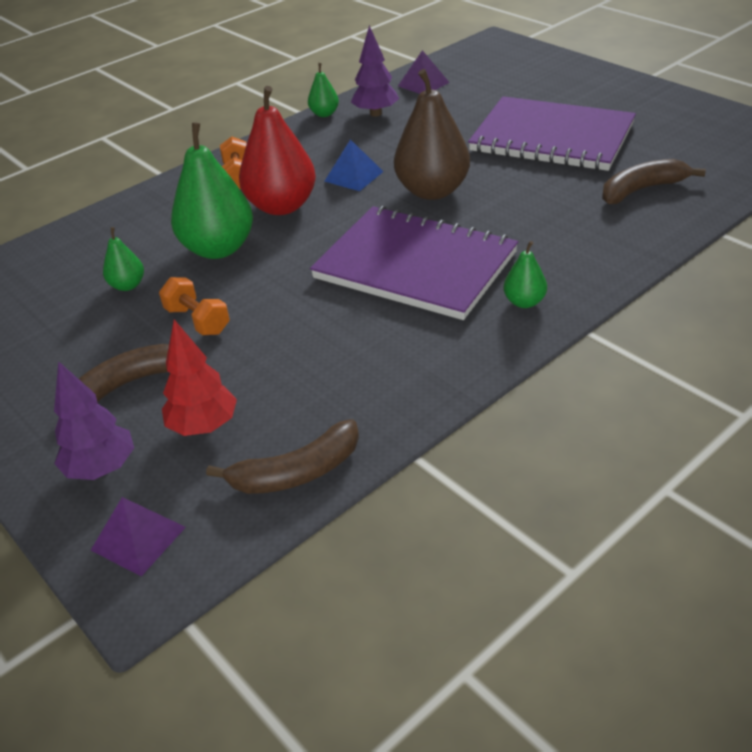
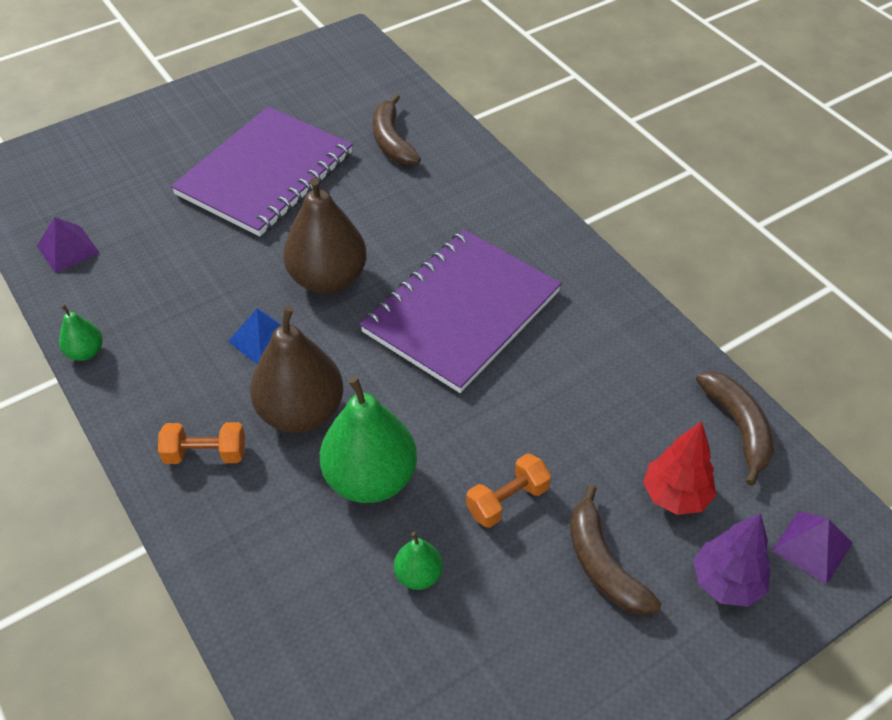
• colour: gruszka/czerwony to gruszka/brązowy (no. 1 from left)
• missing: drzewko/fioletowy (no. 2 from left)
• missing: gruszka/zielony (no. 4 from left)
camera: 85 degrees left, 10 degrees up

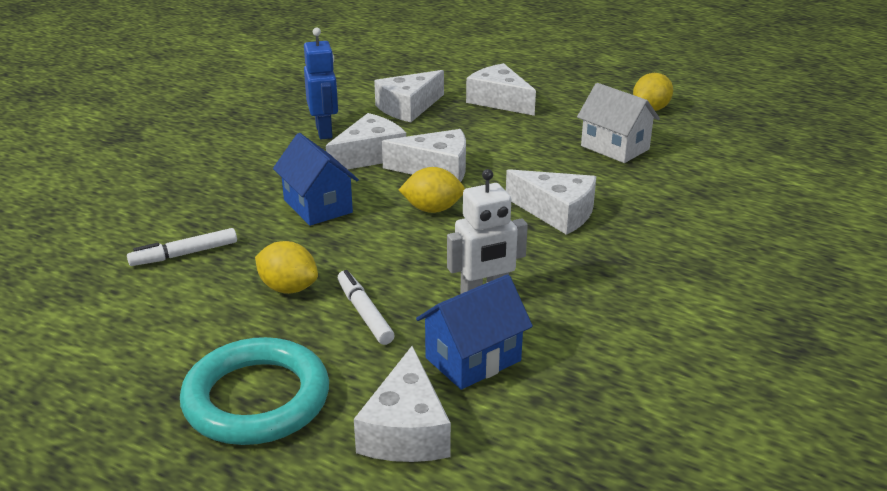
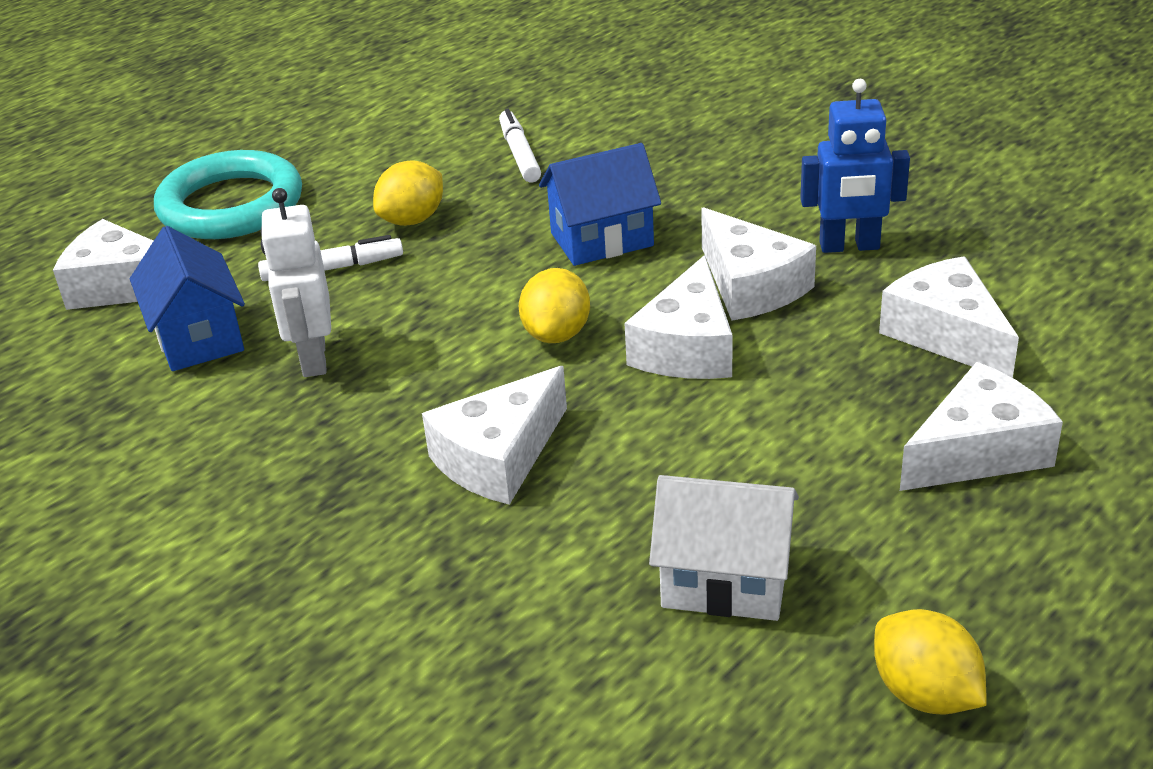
• spun: domek/biały 45 degrees clockwise
camera: 105 degrees right, 5 degrees up

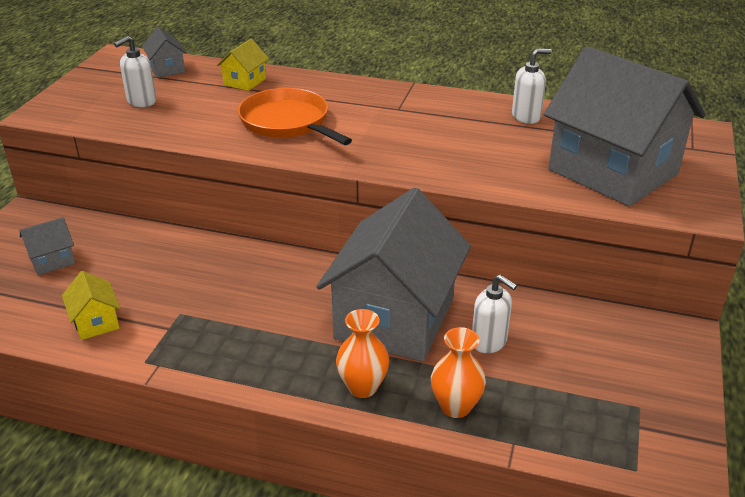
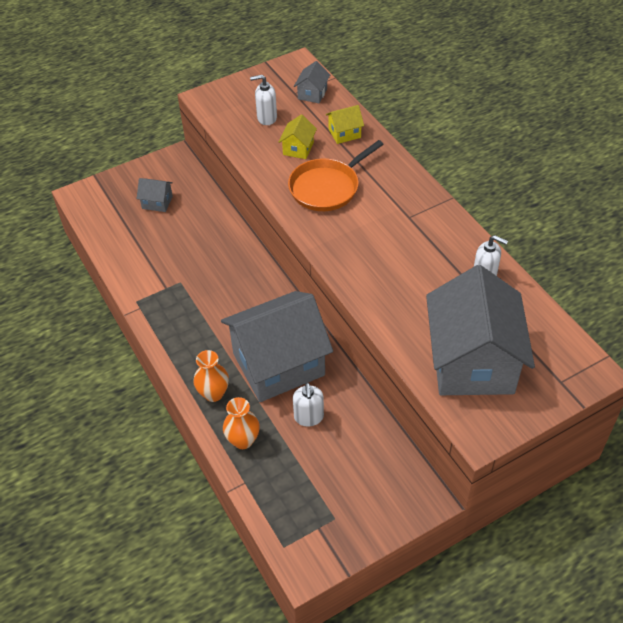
• relocated: domek/żółty (no. 1 from left)
• spun: patelnia/pomarańczowy 135 degrees counterclockwise
camera: 45 degrees right, 15 degrees up

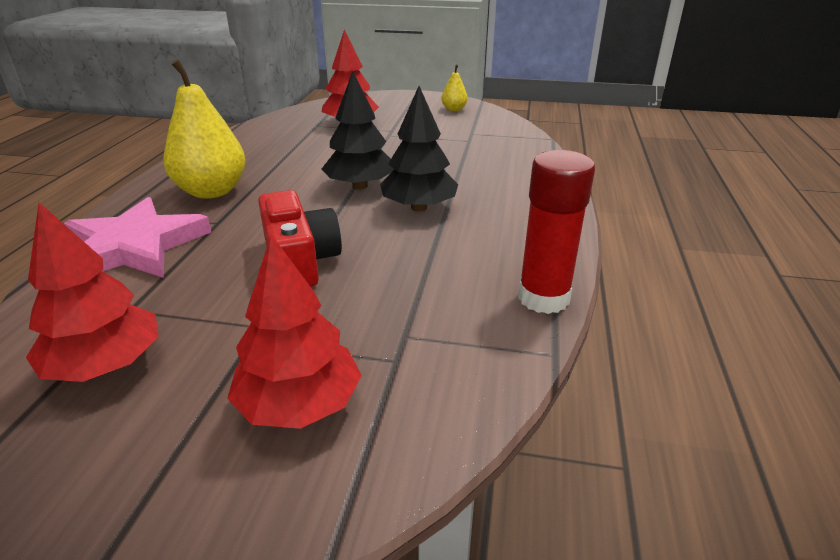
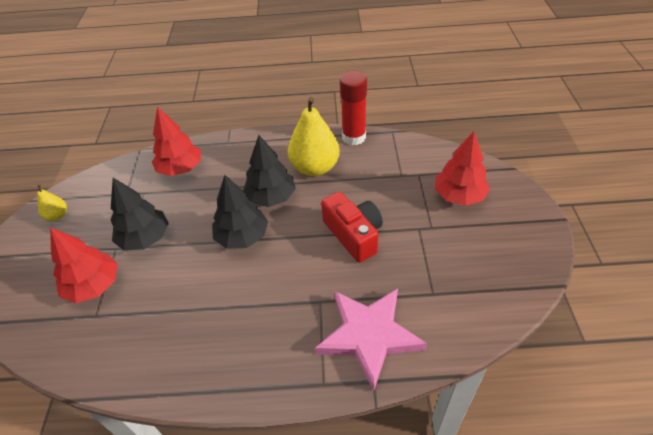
• appeared: drzewko/czarny (no. 1 from left)
• relocated: drzewko/czerwony (no. 1 from left in the first image) to drzewko/czerwony (no. 2 from left)
• relocated: gruszka/żółty (no. 1 from left in the first image) to gruszka/żółty (no. 2 from left)
• spun: aparat fotograficzny/czerwony 90 degrees clockwise
camera: 100 degrees left, 15 degrees up

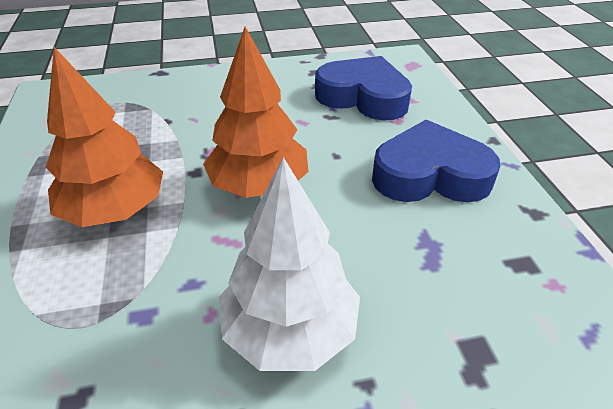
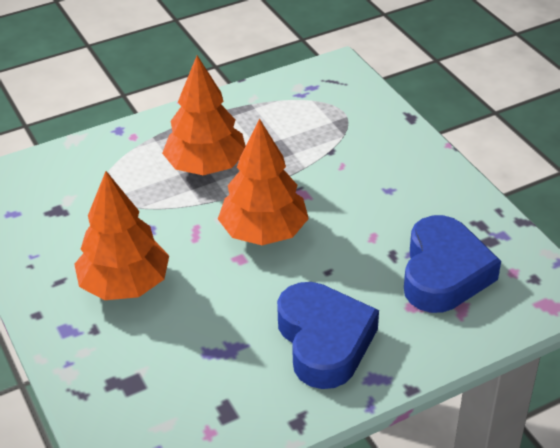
• colour: drzewko/biały to drzewko/pomarańczowy (no. 1 from left)
camera: 75 degrees right, 0 degrees up

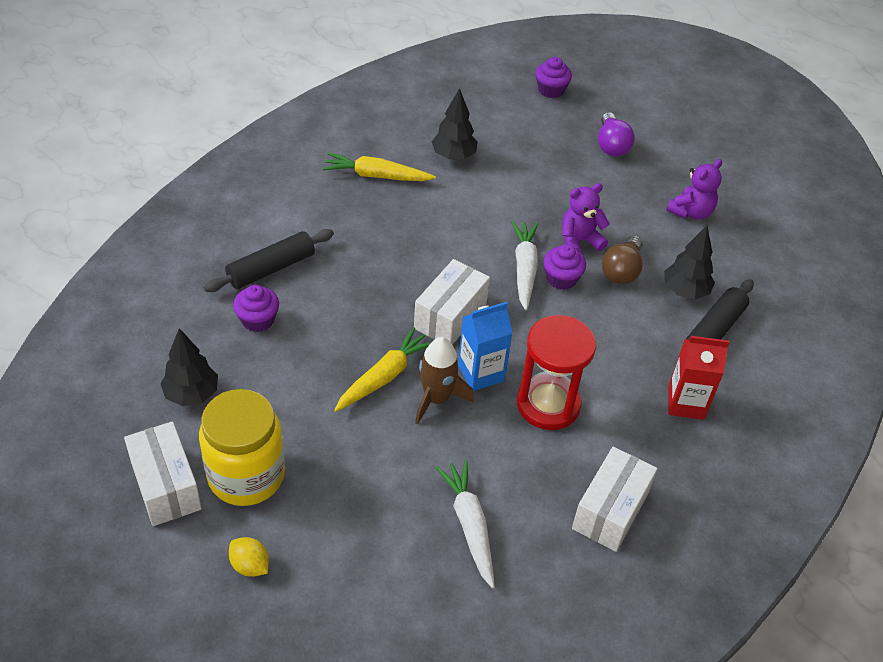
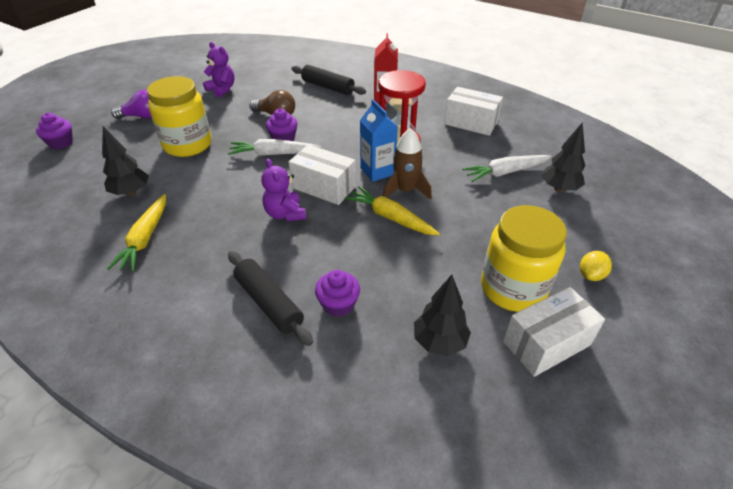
• appeared: słoik/żółty (no. 1 from left)
• relocated: miś/fioletowy (no. 1 from left in the first image) to miś/fioletowy (no. 2 from left)
• relocated: drzewko/czarny (no. 3 from left)
camera: 90 degrees left, 5 degrees down

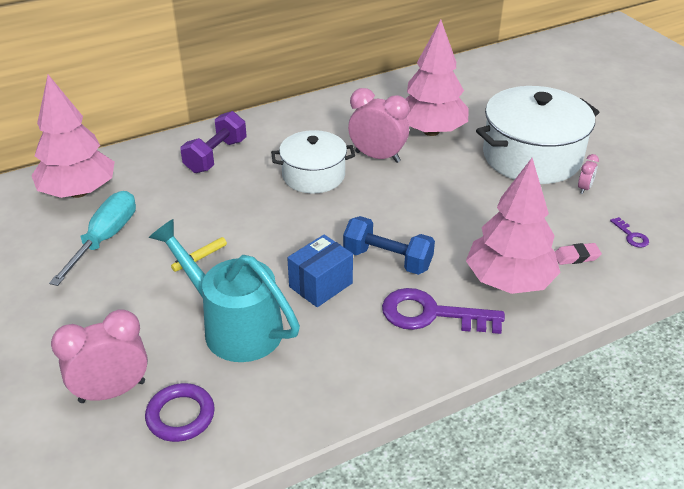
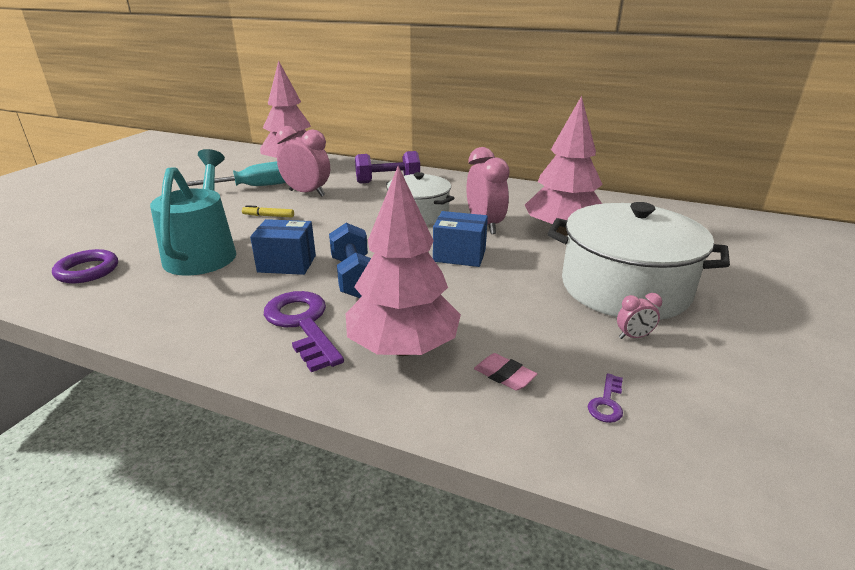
• relocated: budzik/różowy (no. 1 from left)
• appeared: pudełko/niebieski (no. 2 from left)
camera: 50 degrees right, 10 degrees down

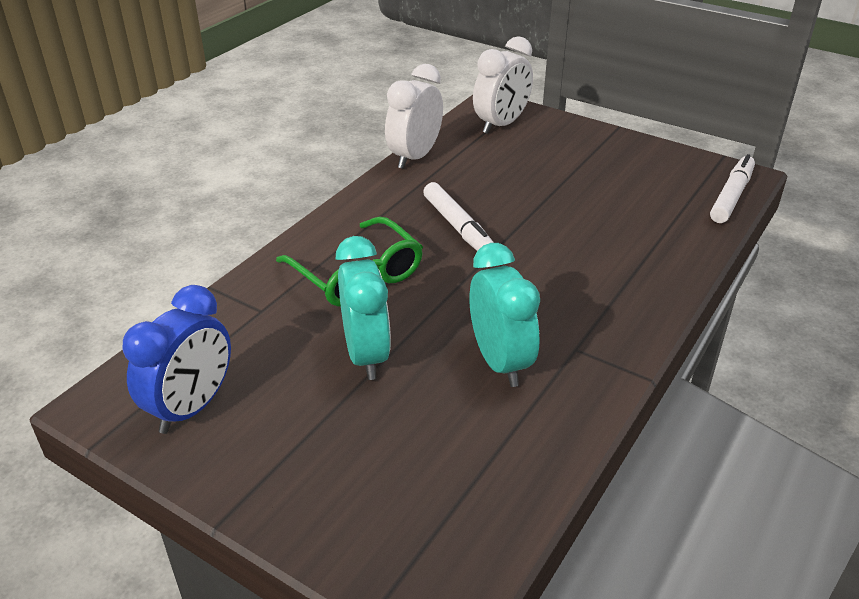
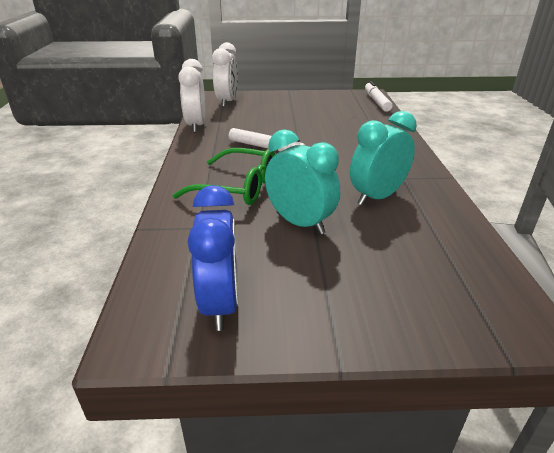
• spun: budzik/turkusowy (no. 2 from left) 75 degrees counterclockwise
camera: 35 degrees left, 5 degrees down

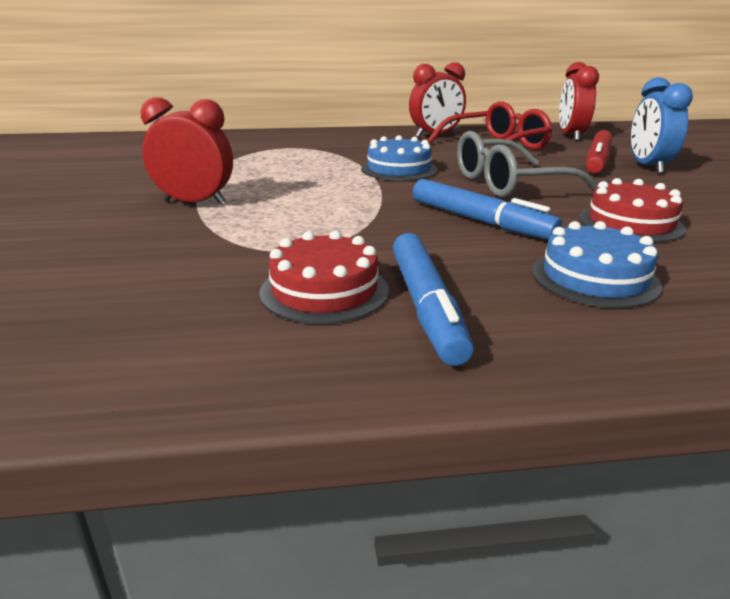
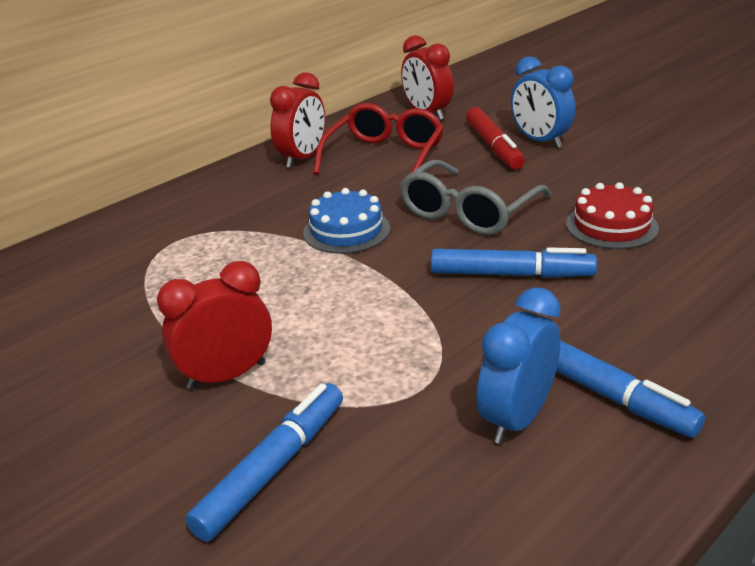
• appeared: flamaster/niebieski (no. 1 from left)
• exchanged: tort/czerwony (no. 1 from left) to budzik/niebieski (no. 1 from left)
• missing: tort/niebieski (no. 2 from left)
camera: 35 degrees left, 5 degrees up

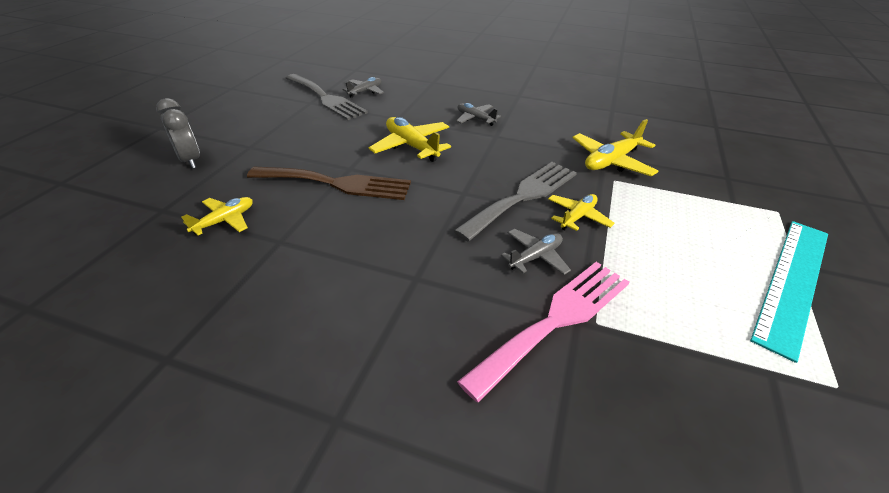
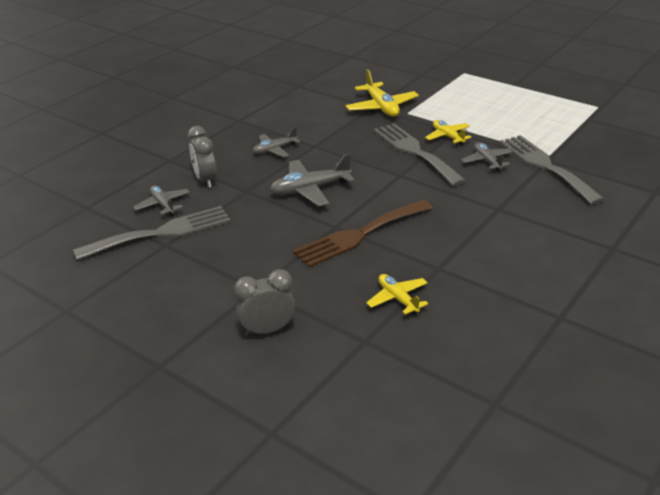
• appeared: budzik/szary (no. 1 from left)
• colour: samolot/żółty (no. 2 from left) to samolot/szary (no. 3 from left)
• spun: widelec/brązowy 150 degrees counterclockwise
• colour: widelec/różowy to widelec/szary (no. 3 from left)
• missing: linijka/turkusowy
camera: 70 degrees left, 5 degrees down

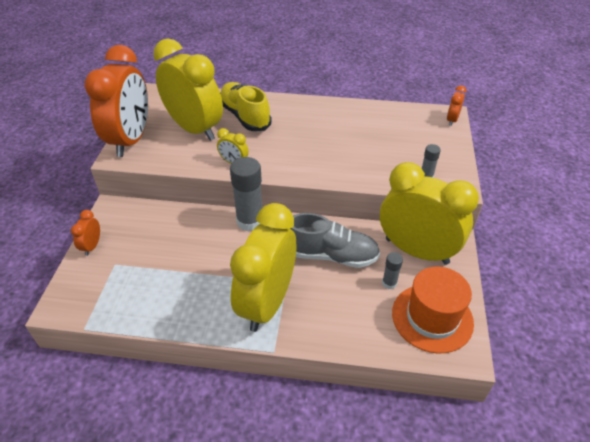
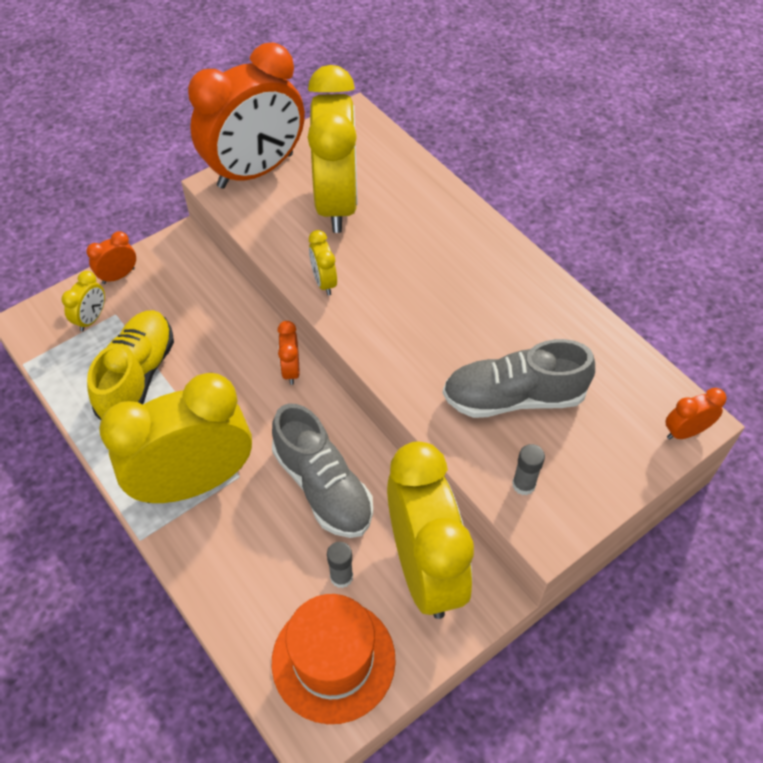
• appeared: budzik/żółty (no. 1 from left)
• relocated: but/żółty
• exchanged: klej w sztyfcie/szary (no. 1 from left) to budzik/pomarańczowy (no. 3 from left)
• appeared: but/szary (no. 2 from left)
camera: 45 degrees right, 10 degrees up

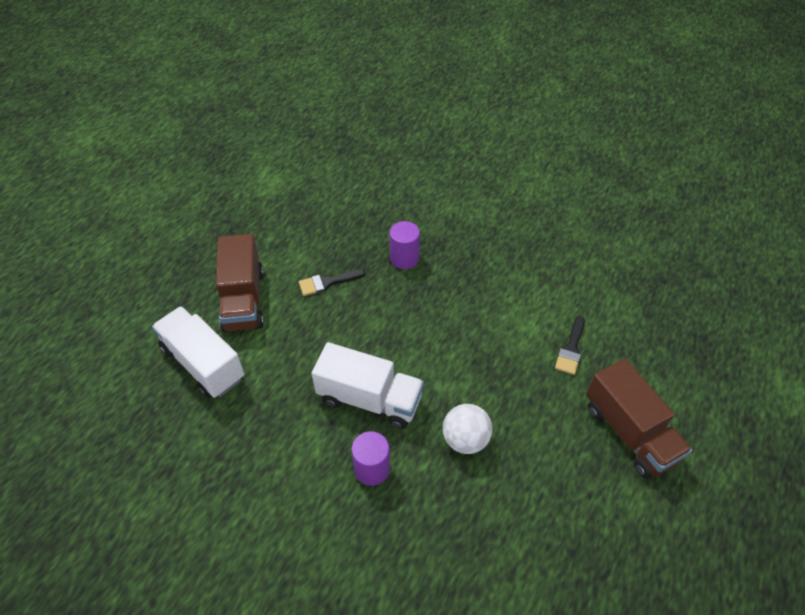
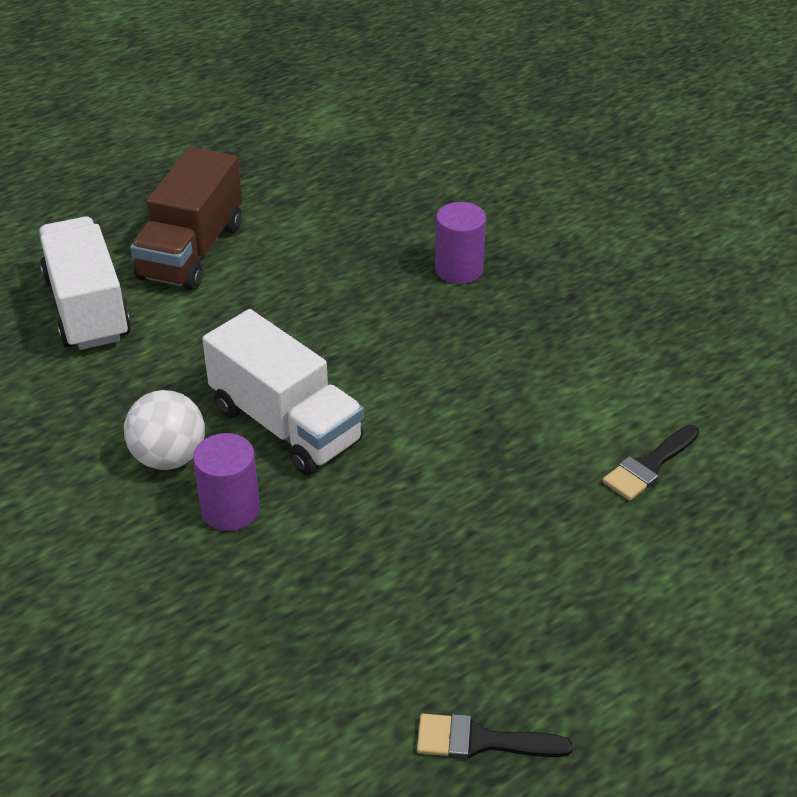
• relocated: piłka/biały
• relocated: pędzel/czarny (no. 1 from left)
• missing: ciężarówka/brązowy (no. 2 from left)
camera: 25 degrees right, 10 degrees down

